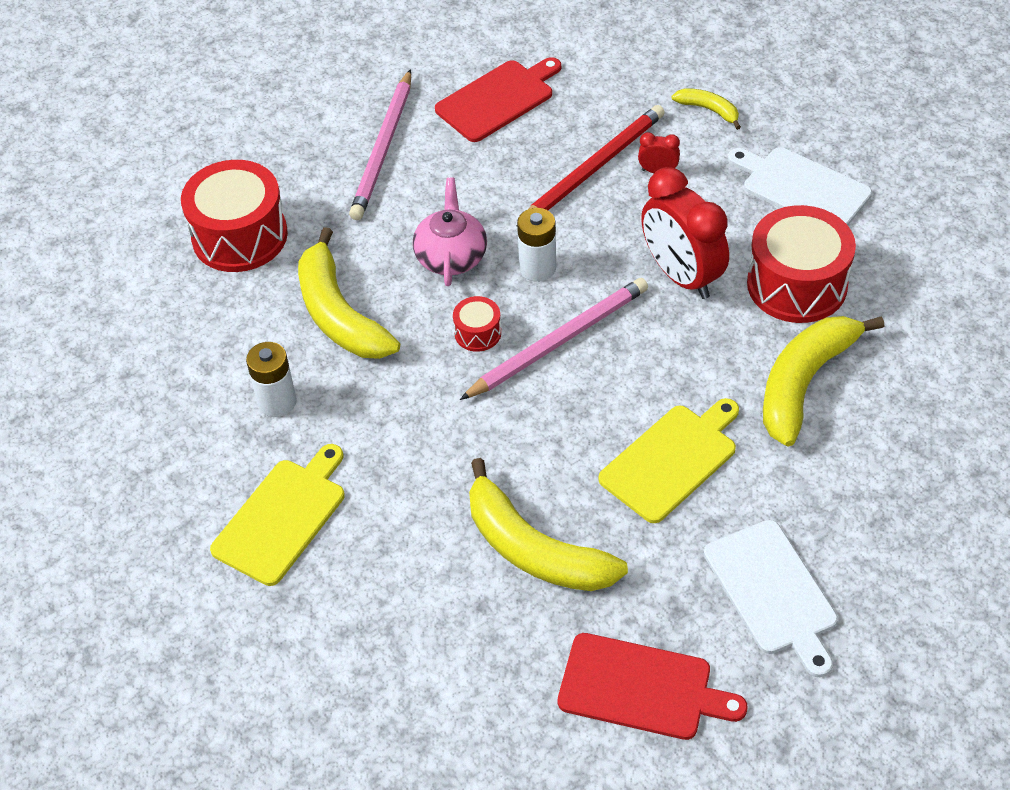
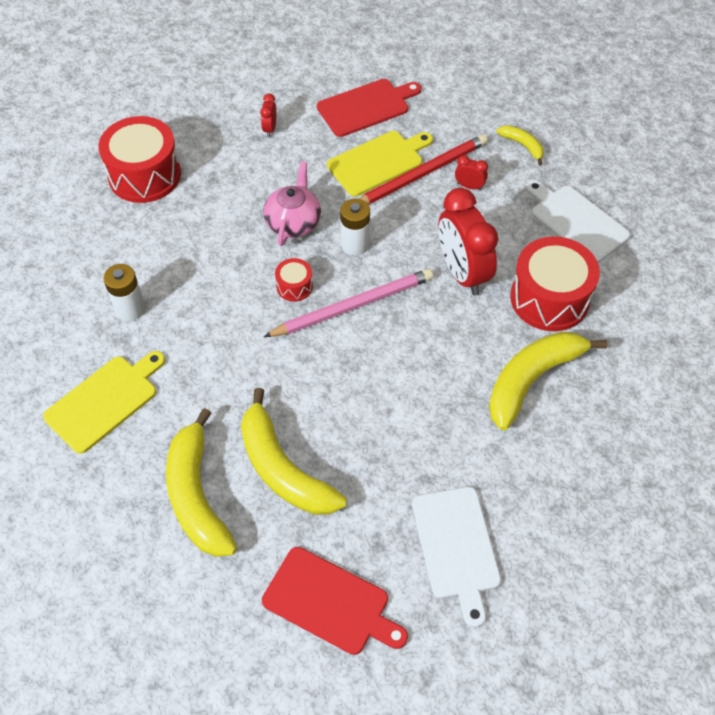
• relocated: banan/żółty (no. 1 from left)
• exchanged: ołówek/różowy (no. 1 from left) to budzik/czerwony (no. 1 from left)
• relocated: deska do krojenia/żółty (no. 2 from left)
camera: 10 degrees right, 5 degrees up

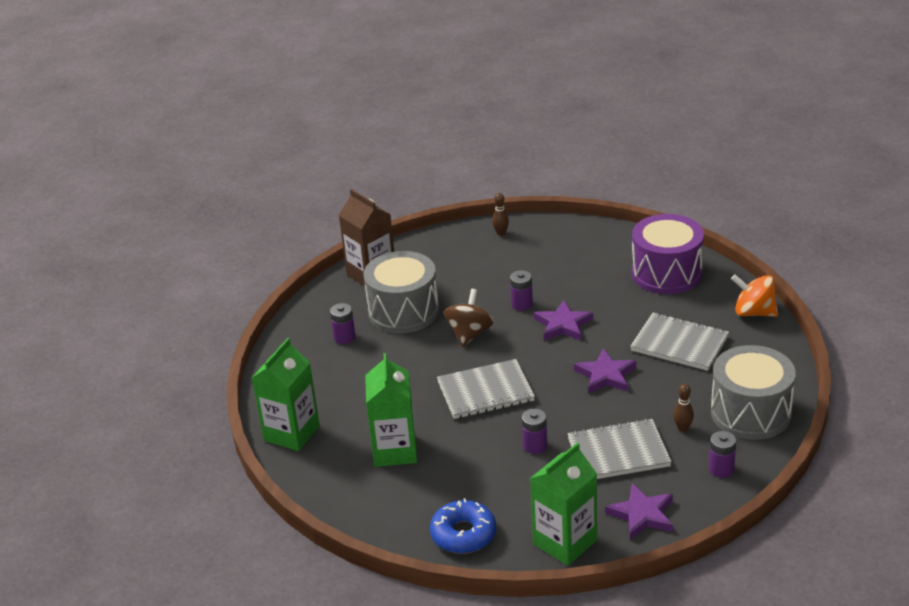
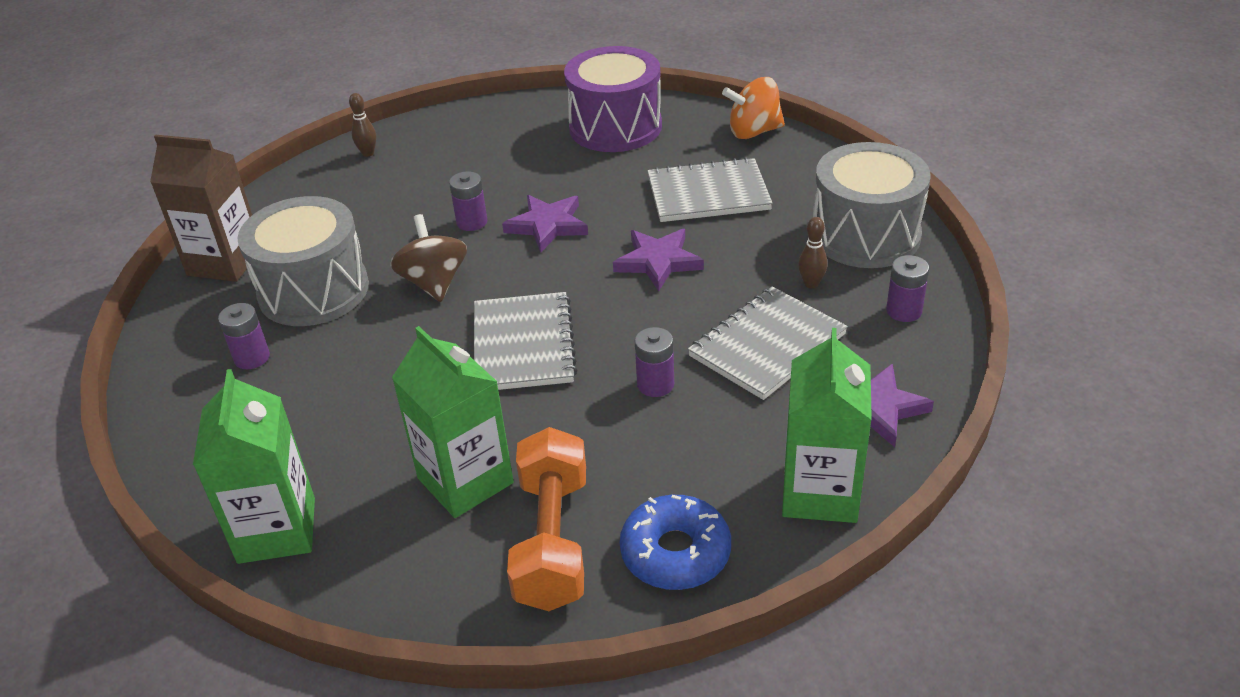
• spun: zeszyt/szary (no. 1 from left) 45 degrees counterclockwise
• appeared: hantel/pomarańczowy
camera: 35 degrees left, 5 degrees up

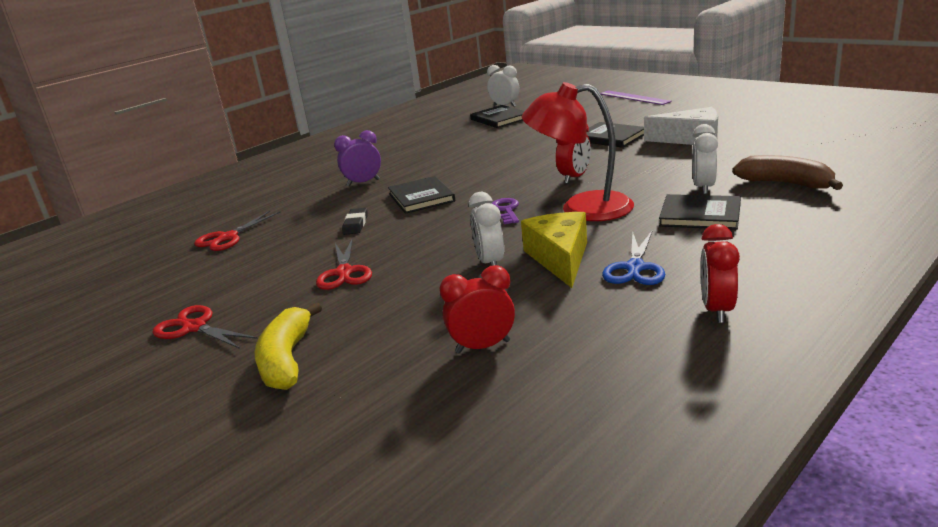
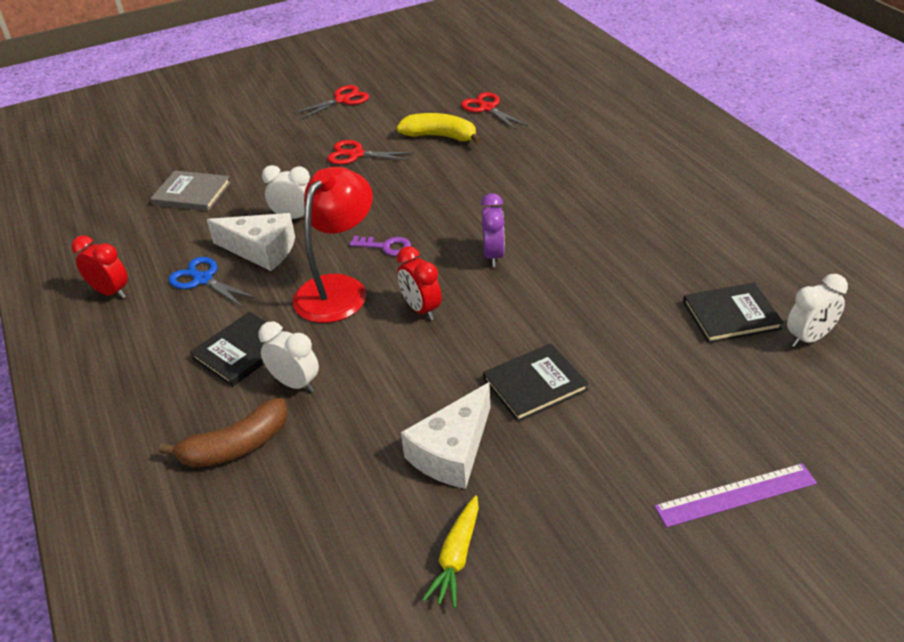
• exchanged: budzik/czerwony (no. 1 from left) to książka/szary
• colour: ser/żółty to ser/biały (no. 1 from left)
• relocated: banan/żółty
• appeared: marchewka/żółty
• relocated: budzik/fioletowy
• missing: gumka do mazania/czarny
• missing: książka/czarny (no. 1 from left)
camera: 110 degrees right, 15 degrees up

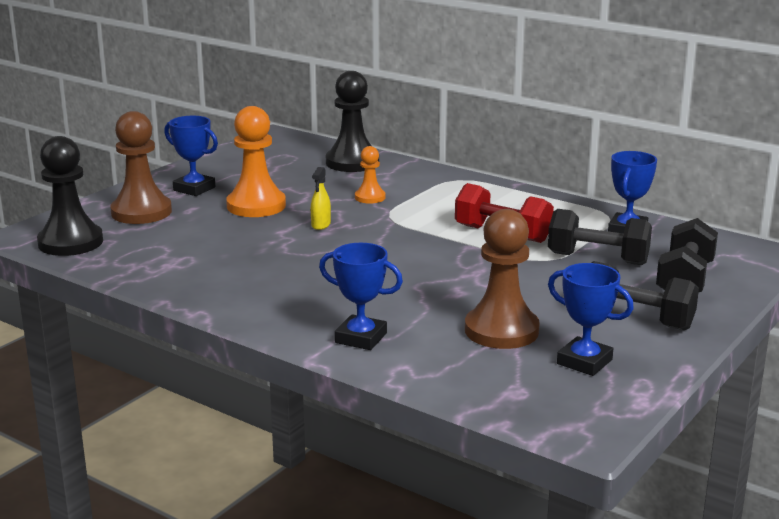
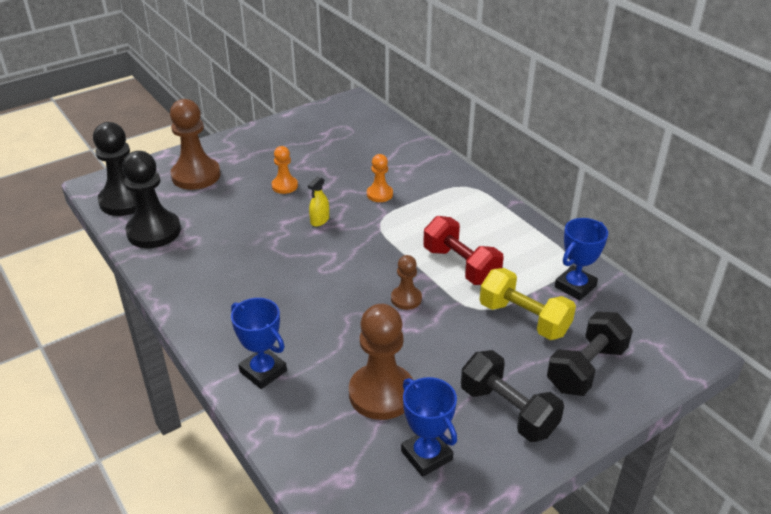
• relocated: pionek/czarny (no. 2 from left)
• size: pionek/pomarańczowy (no. 1 from left) x0.53
• appeared: pionek/brązowy (no. 3 from left)
• colour: hantel/czarny (no. 1 from left) to hantel/żółty
• missing: puchar/niebieski (no. 1 from left)
camera: 20 degrees right, 15 degrees up

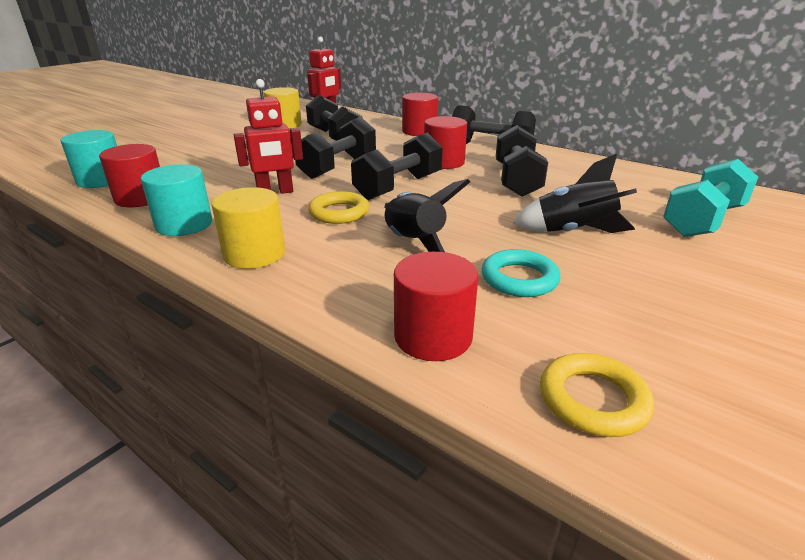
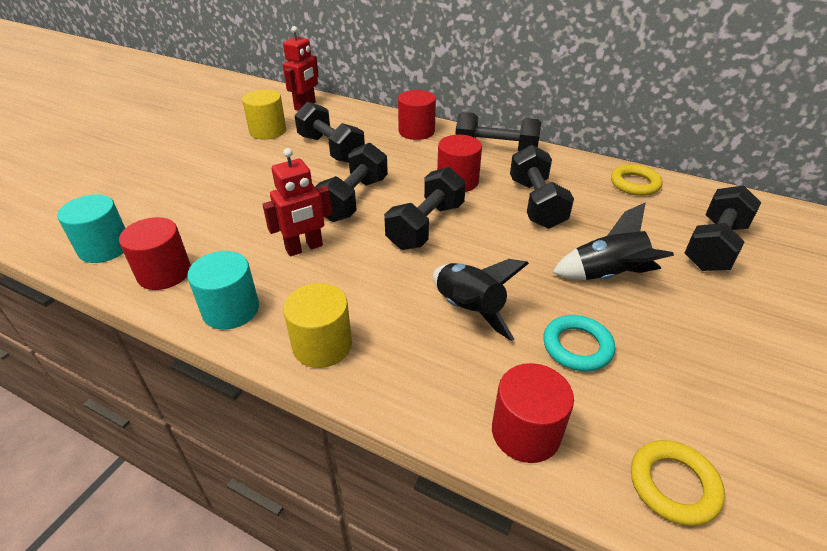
• relocated: pierścień/żółty (no. 1 from left)
• colour: hantel/turkusowy to hantel/czarny (no. 6 from left)
camera: 10 degrees left, 10 degrees up

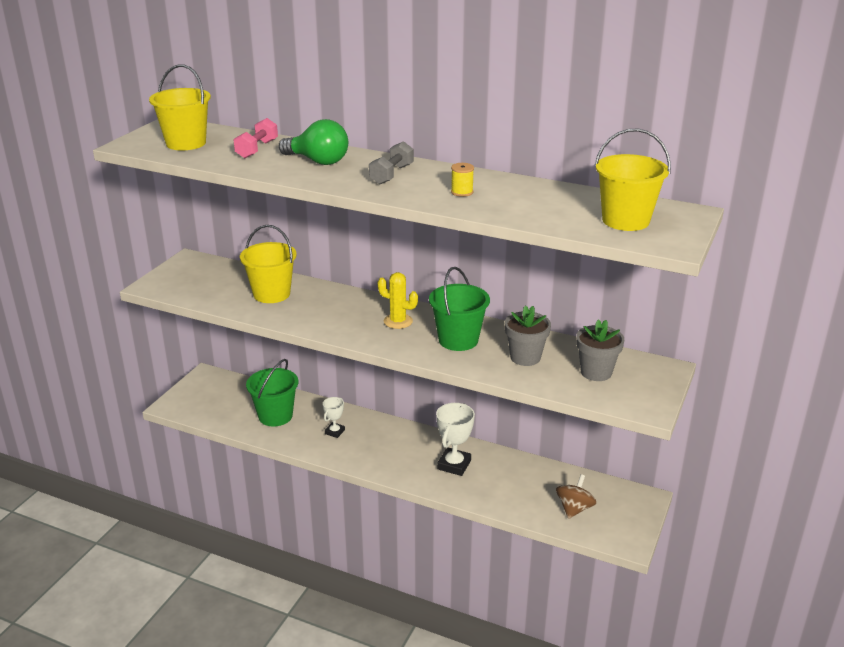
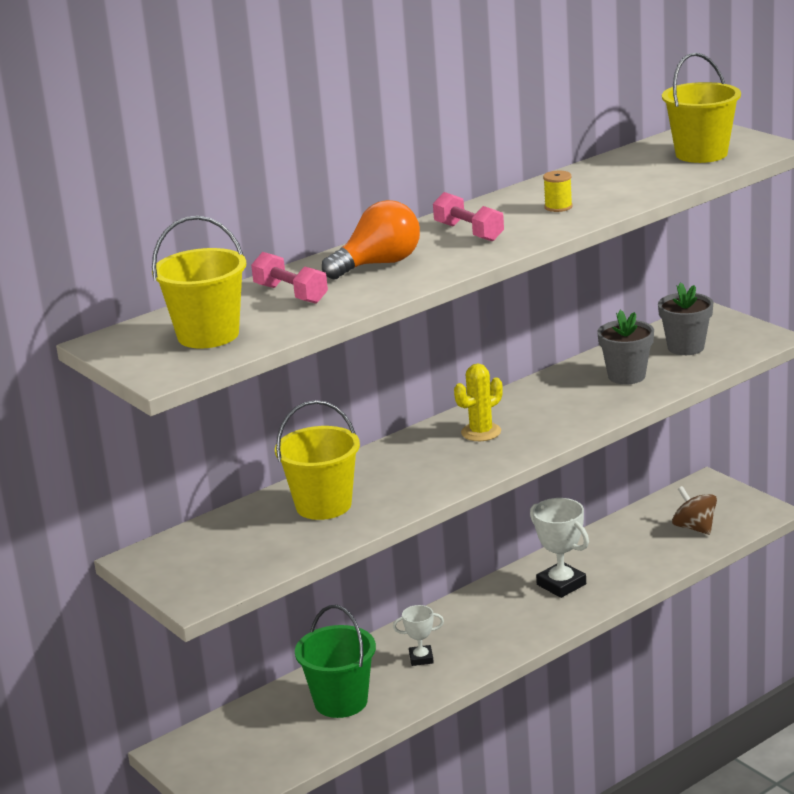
• colour: żarówka/zielony to żarówka/pomarańczowy
• spun: puchar/biały (no. 1 from left) 60 degrees counterclockwise
• colour: hantel/szary to hantel/różowy (no. 2 from left)
• missing: wiadro/zielony (no. 2 from left)
camera: 60 degrees left, 5 degrees down

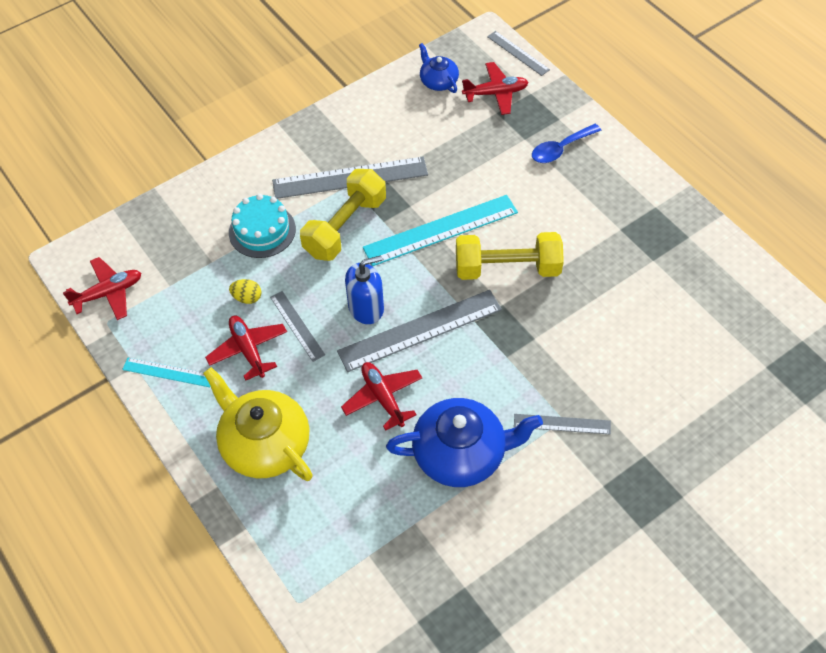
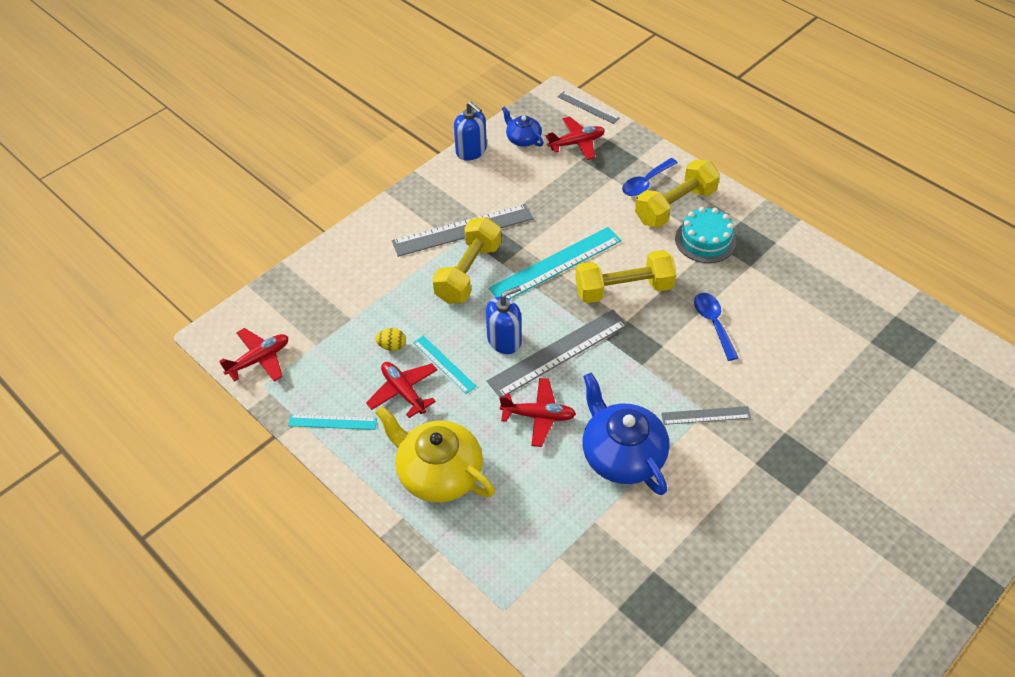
• colour: linijka/szary (no. 1 from left) to linijka/turkusowy (no. 2 from left)
• appeared: dozownik mydła/niebieski (no. 1 from left)
• spun: samolot/czerwony (no. 3 from left) 135 degrees clockwise
• spun: imbryk/niebieski (no. 2 from left) 105 degrees counterclockwise
• appeared: hantel/żółty (no. 3 from left)
• relocated: tort/turkusowy
• appeared: łyżka/niebieski (no. 2 from left)
camera: 10 degrees left, 5 degrees down

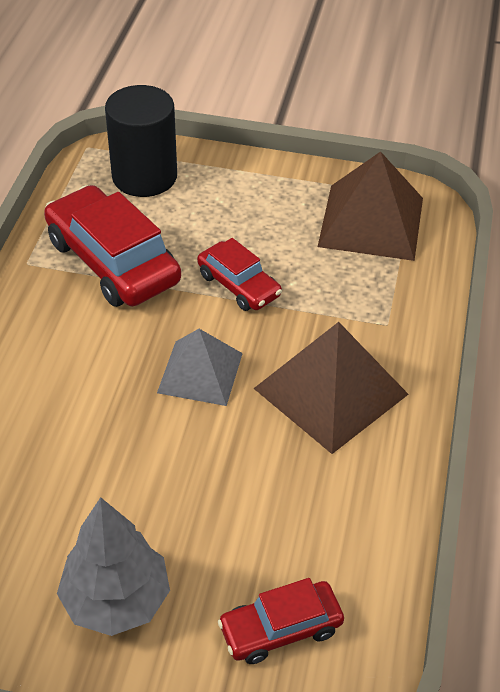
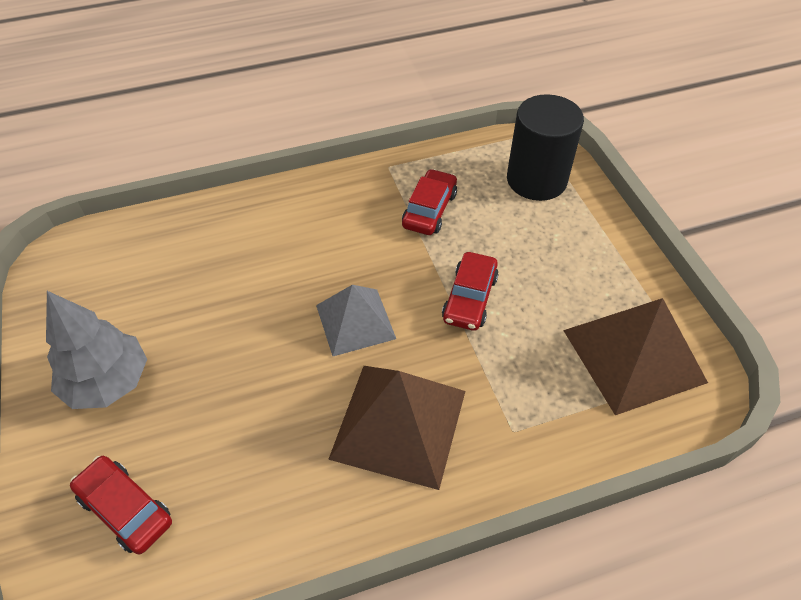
• size: samochód/czerwony (no. 1 from left in the first image) x0.57
camera: 60 degrees right, 5 degrees up

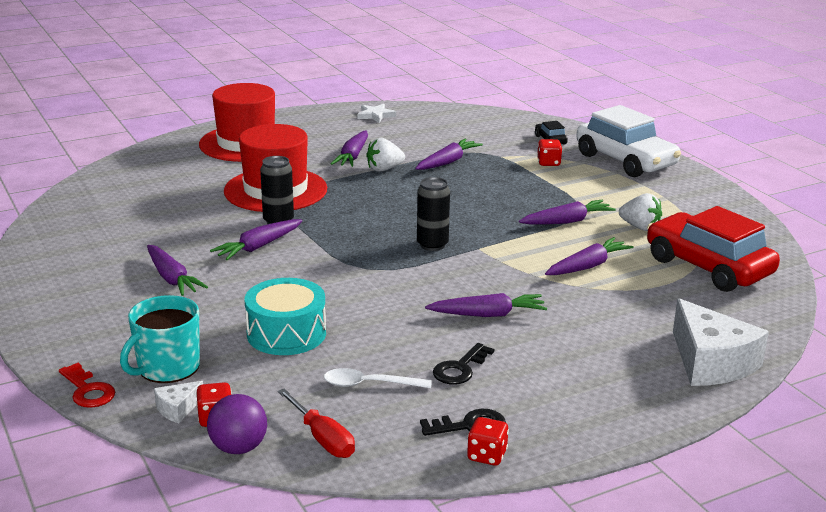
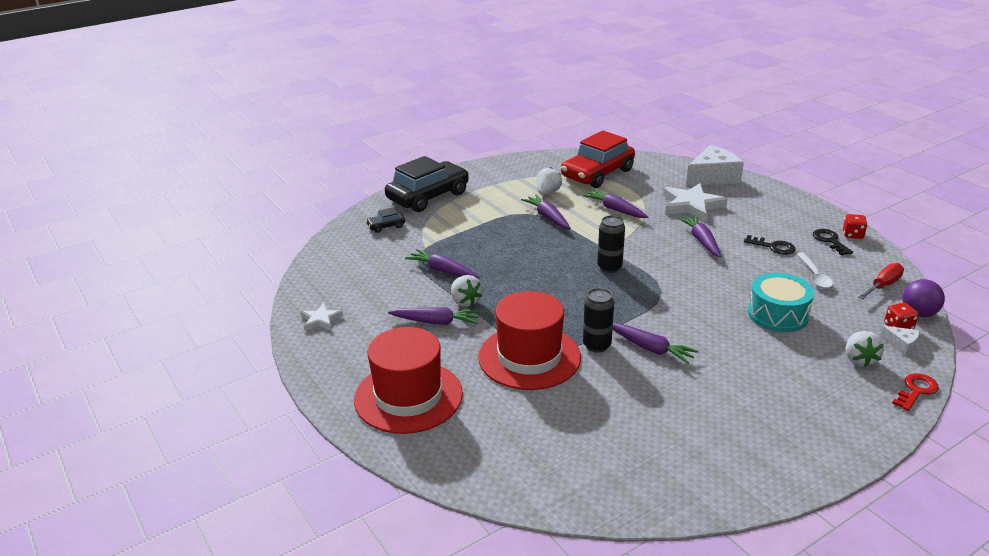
• colour: samochód/biały to samochód/czarny (no. 2 from left)
• appeared: gwiazda/biały (no. 2 from left)
• exchanged: kubek/turkusowy to truskawka/biały (no. 3 from left)
• missing: marchewka/fioletowy (no. 1 from left)
• missing: kostka do gry/czerwony (no. 3 from left)
camera: 95 degrees left, 5 degrees up

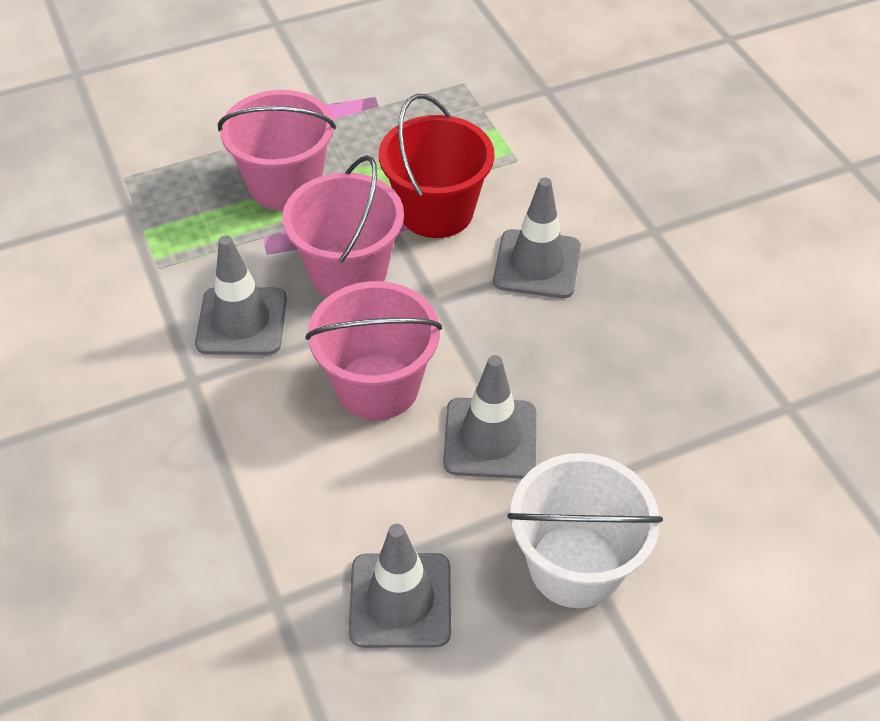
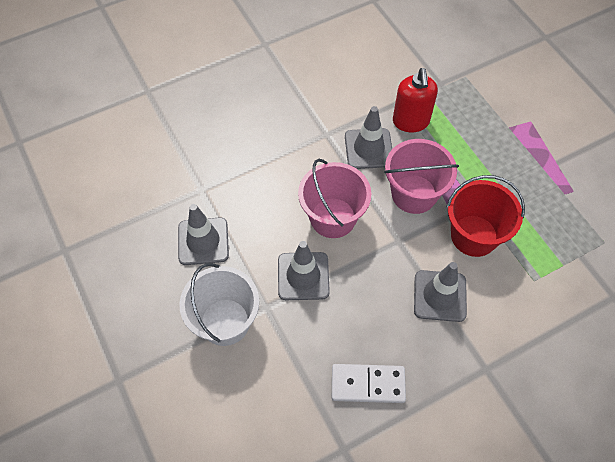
• appeared: kostka domina/biały
• appeared: dozownik mydła/czerwony
• missing: wiadro/różowy (no. 1 from left)
camera: 85 degrees right, 10 degrees up

